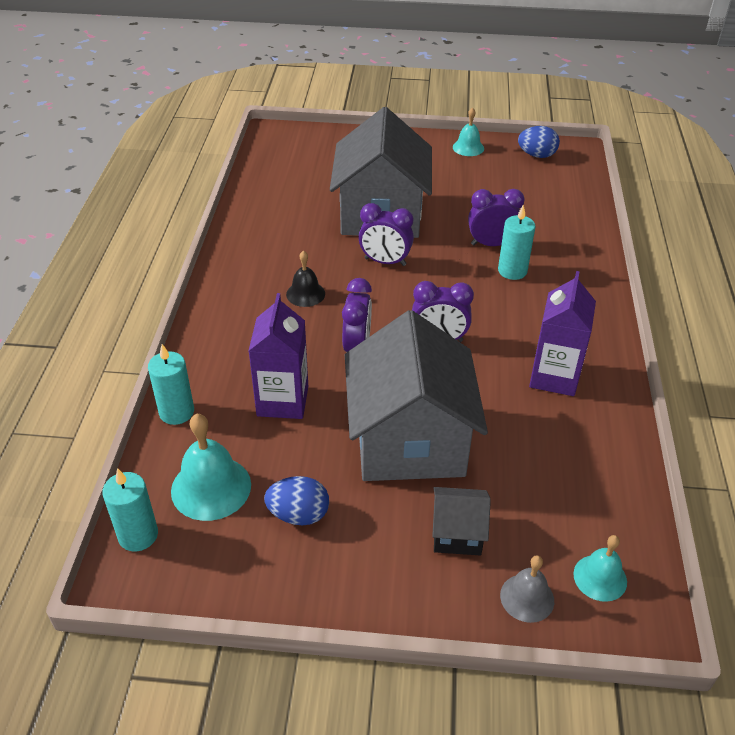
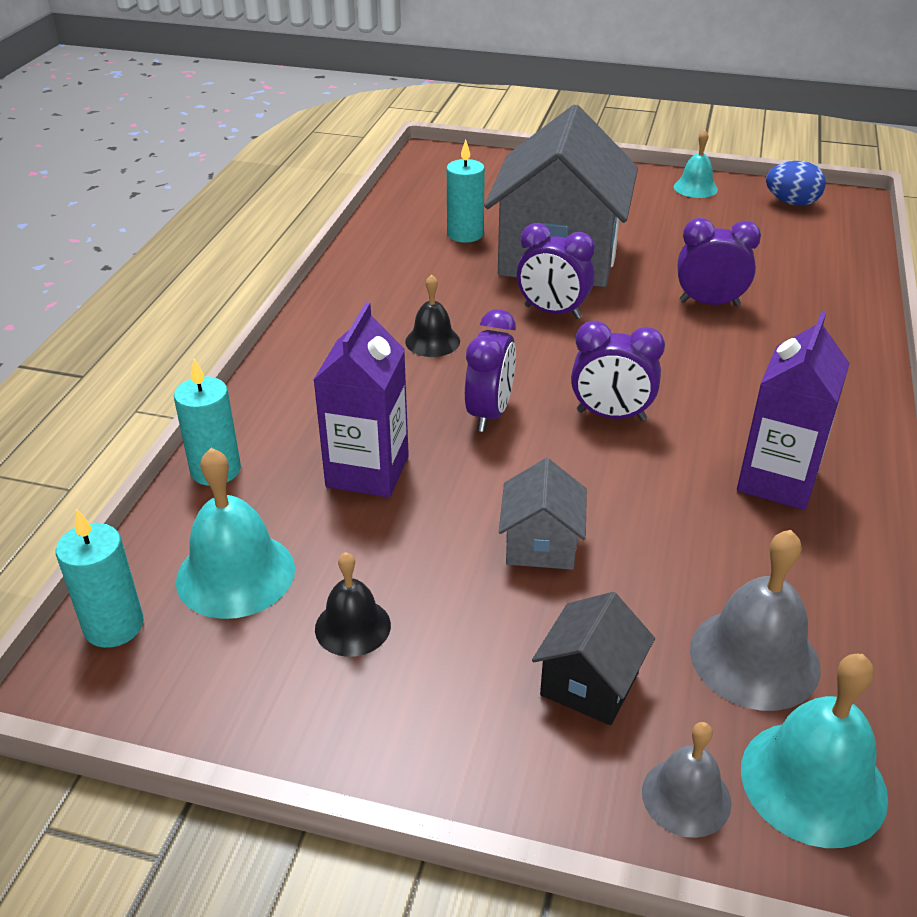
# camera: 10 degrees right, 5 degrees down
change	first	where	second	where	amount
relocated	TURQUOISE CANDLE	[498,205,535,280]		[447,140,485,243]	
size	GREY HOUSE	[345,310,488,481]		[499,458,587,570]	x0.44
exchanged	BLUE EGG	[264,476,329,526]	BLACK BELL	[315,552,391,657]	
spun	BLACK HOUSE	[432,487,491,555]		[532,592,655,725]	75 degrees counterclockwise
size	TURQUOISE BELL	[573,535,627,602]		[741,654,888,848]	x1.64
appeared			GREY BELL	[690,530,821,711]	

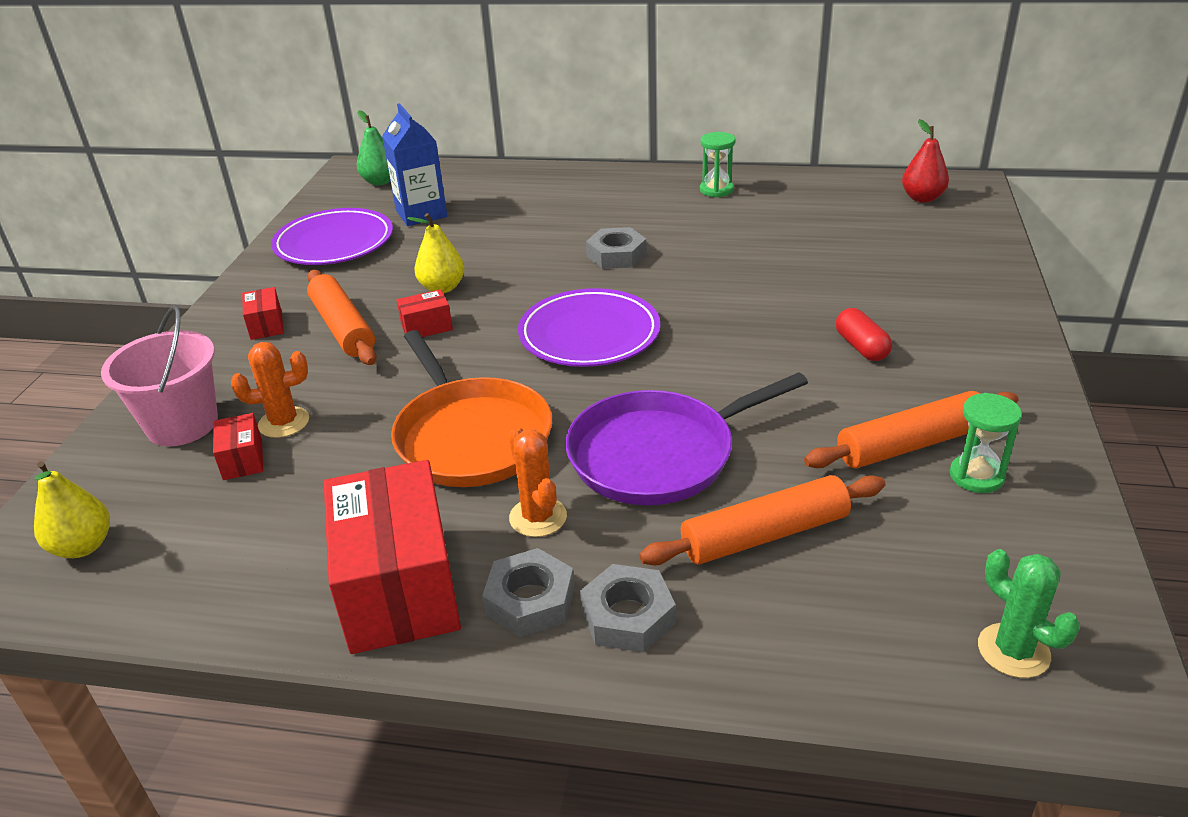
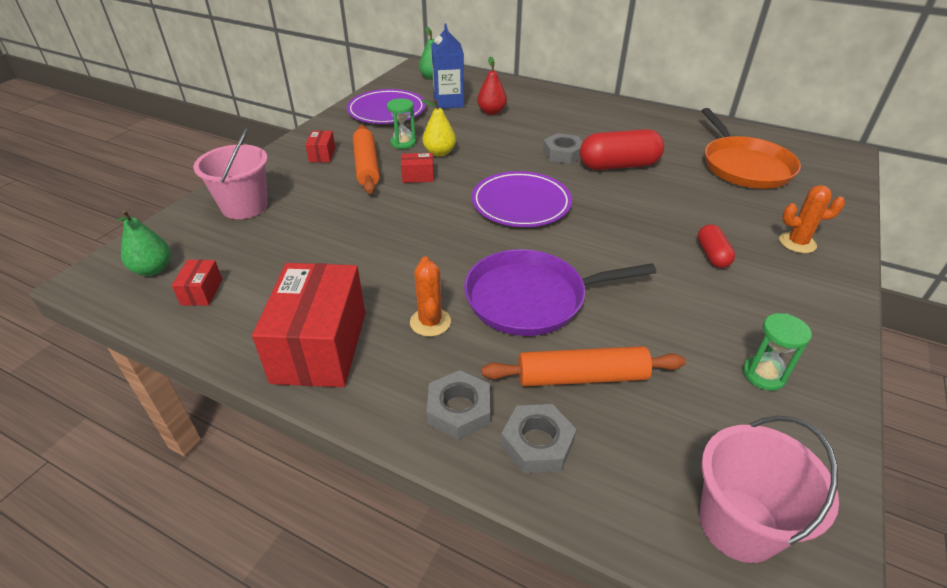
# camera: 15 degrees right, 5 degrees up
change	first	where	second	where	amount
relocated	RED PEAR	[902,119,949,202]		[477,56,507,115]	
relocated	GREEN HOURGLASS	[700,132,735,197]		[387,98,416,149]	
relocated	ORANGE PAN	[391,330,552,487]		[701,108,801,189]	
relocated	ORANGE CACTUS	[231,342,309,438]		[779,185,845,253]	
missing	ORANGE ROLLING PIN	[804,391,1019,468]			
relocated	RED BOX	[213,413,263,480]		[171,260,222,306]	
colour	YELLOW PEAR	[34,461,110,558]	GREEN PEAR	[115,210,170,276]	
relocated	GREY NUT	[482,548,575,637]		[501,404,577,473]	
exchanged	GREEN CACTUS	[978,549,1080,678]	PINK BUCKET	[699,416,839,563]	
appeared			RED CAPSULE	[580,129,664,170]	

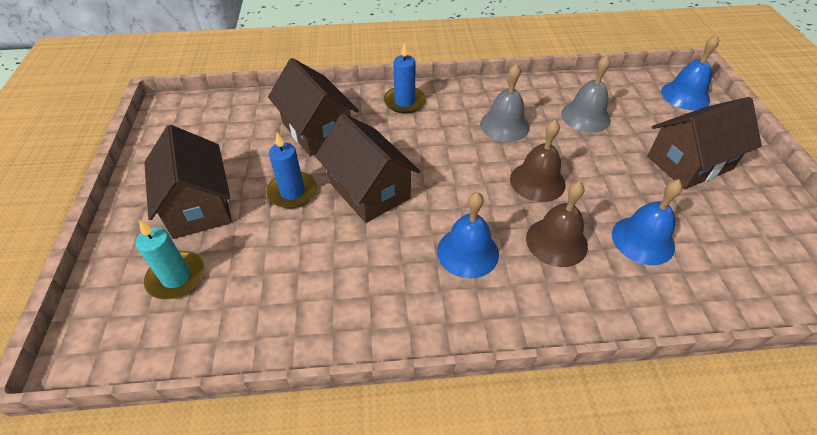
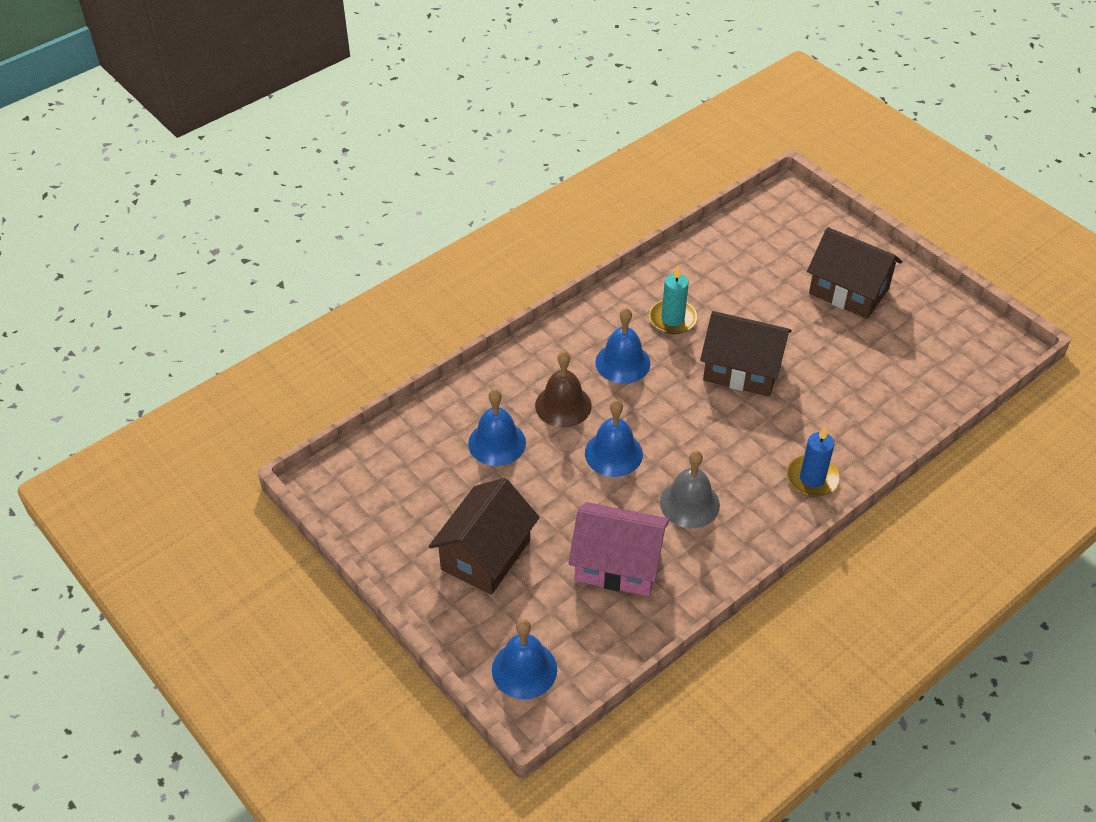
# camera: 145 degrees right, 0 degrees up
change	first	where	second	where	amount
exchanged	GREY BELL	[561,55,611,133]	PINK HOUSE	[568,502,670,596]	
missing	BROWN HOUSE	[268,58,359,156]			
colour	BROWN BELL	[510,119,566,202]	BLUE BELL	[585,400,643,477]	
missing	BLUE CANDLE	[266,133,317,208]			
relocated	TURQUOISE CANDLE	[135,220,204,299]		[649,266,697,334]	

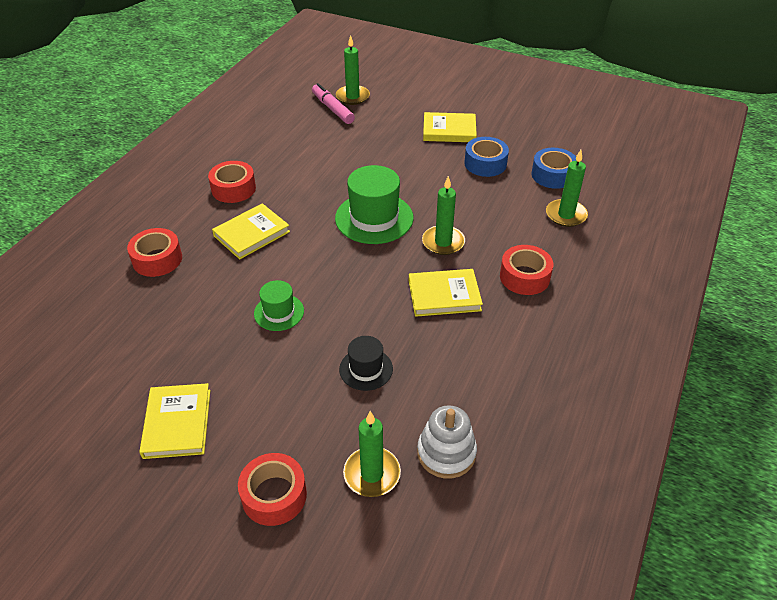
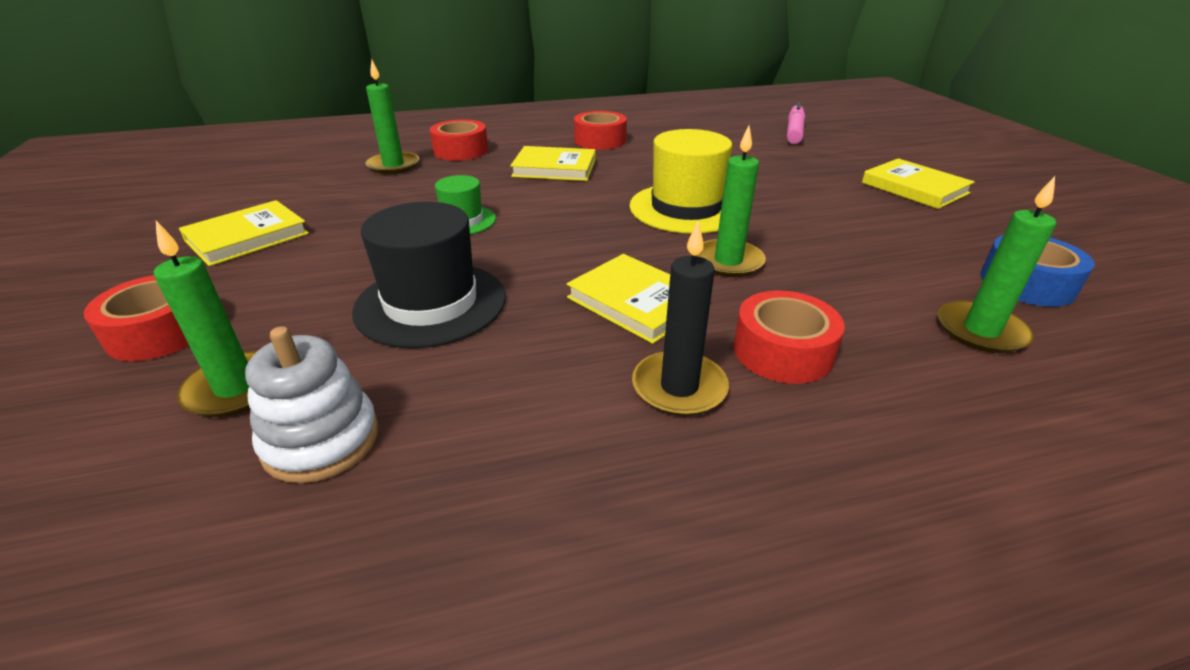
# camera: 50 degrees right, 10 degrees down
change	first	where	second	where	amount
relocated	GREEN CANDLE	[336,35,370,105]		[365,60,419,174]	
missing	BLUE TAPE	[464,137,509,177]			
colour	GREEN HAT	[335,165,413,244]	YELLOW HAT	[630,129,732,234]	
size	BLACK HAT	[339,336,393,391]		[352,202,506,348]	x1.78
appeared			BLACK CANDLE	[632,221,729,417]	

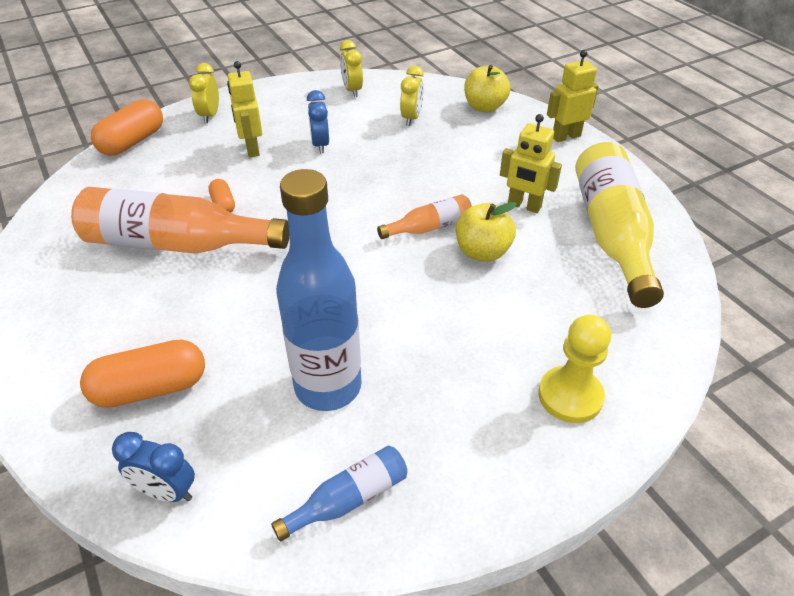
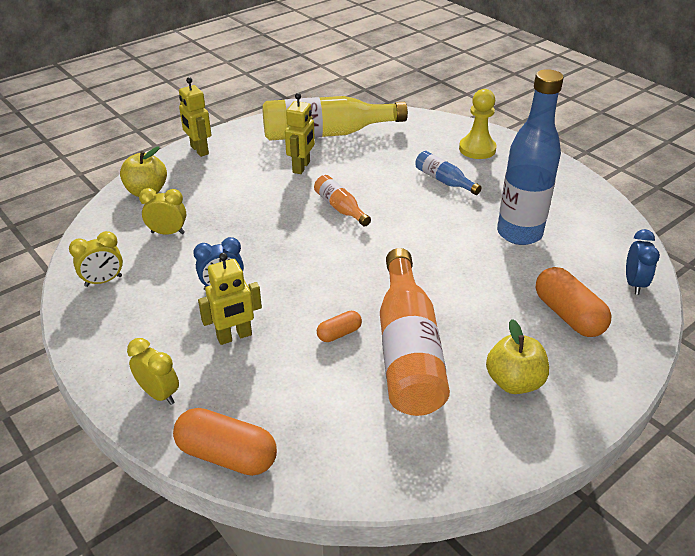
# camera: 100 degrees left, 5 degrees down
change	first	where	second	where	amount
spun	YELLOW CLOCK	[189,63,219,123]		[127,338,179,405]	135 degrees counterclockwise
relocated	YELLOW APPLE	[456,202,517,262]		[486,319,549,394]	
relocated	BLUE BOTTLE	[271,446,408,542]		[416,151,482,195]	

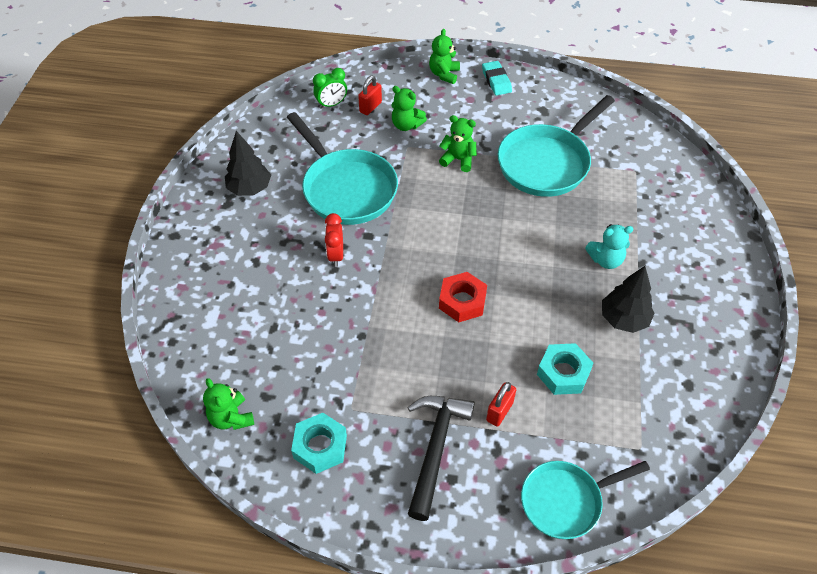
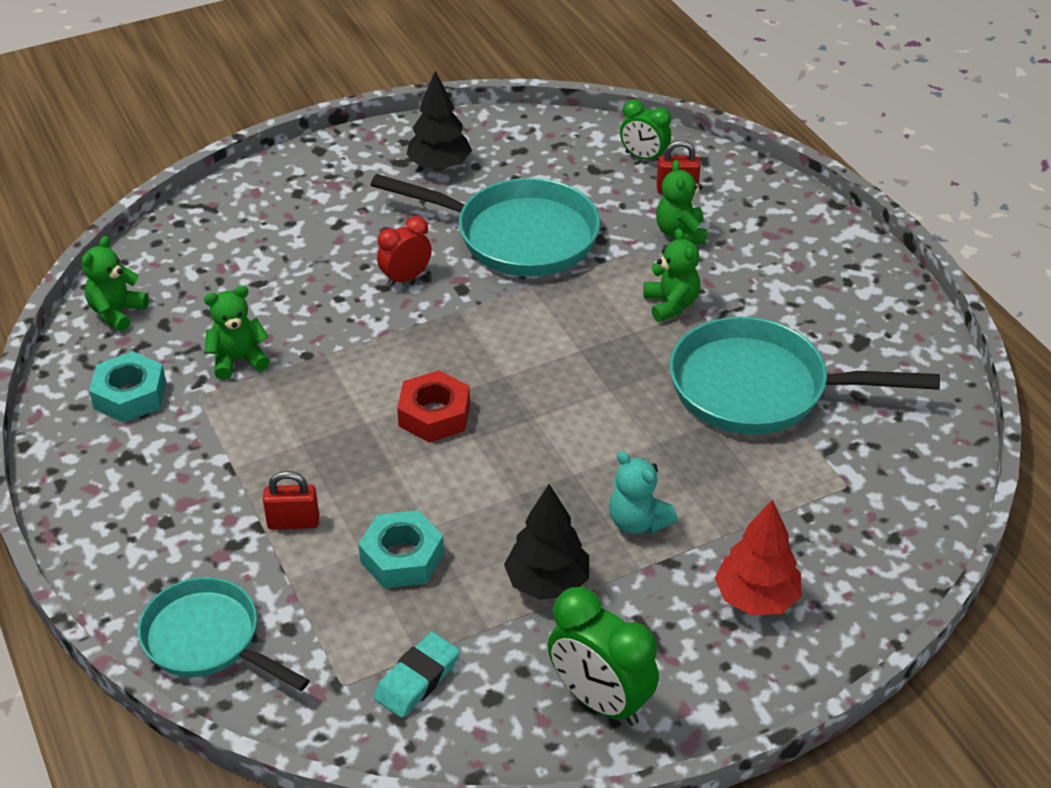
# camera: 55 degrees right, 10 degrees down
change	first	where	second	where	amount
relocated	GREEN TEDDY BEAR	[429,29,460,84]		[204,286,270,380]	
relocated	TURQUOISE ERASER	[482,61,512,95]		[374,632,460,718]	
spun	TURQUOISE PAN	[287,112,398,225]		[371,174,600,277]	90 degrees counterclockwise
missing	BLACK HAMMER	[407,396,475,521]			
appeared			RED TREE	[715,499,802,616]	
appeared			GREEN CLOCK	[548,587,659,726]	

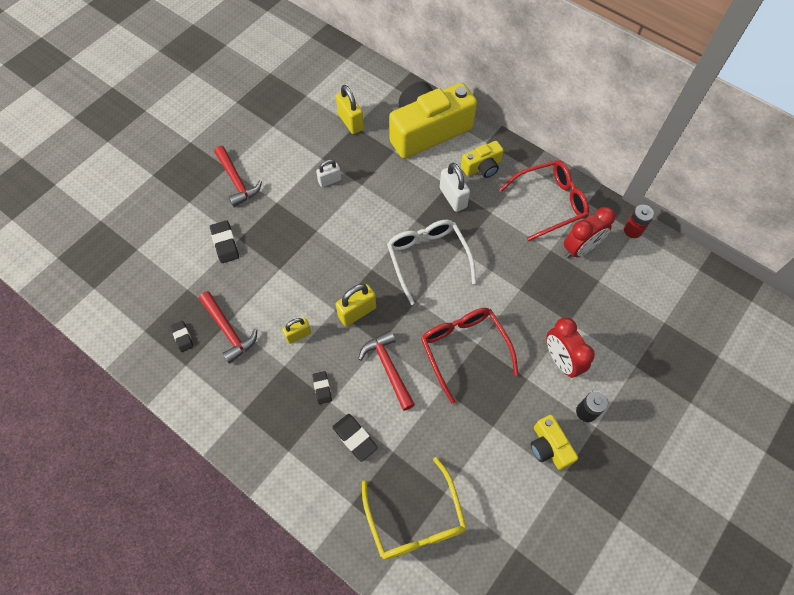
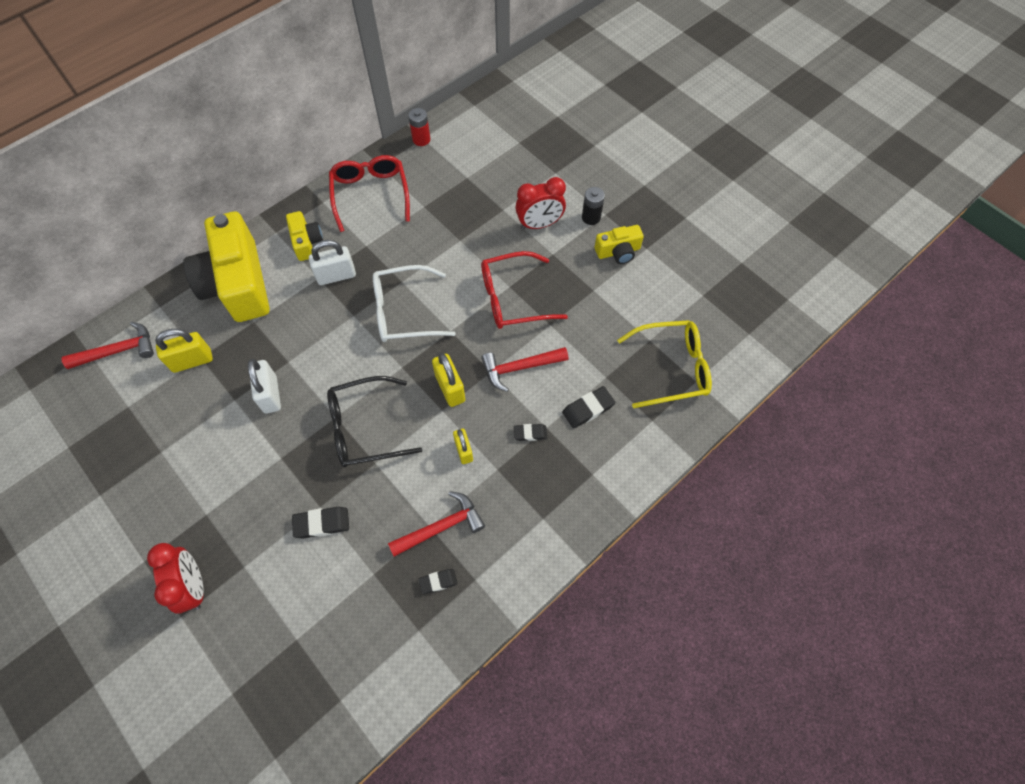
# camera: 80 degrees left, 0 degrees up
change	first	where	second	where	amount
relocated	RED HAMMER	[214,146,262,207]		[62,322,154,369]	
size	WHITE PADLOCK	[316,160,341,187]		[248,359,281,414]	x1.52
relocated	RED CLOCK	[564,207,615,258]		[147,543,204,614]	
appeared			BLACK GLASSES	[327,376,422,467]	

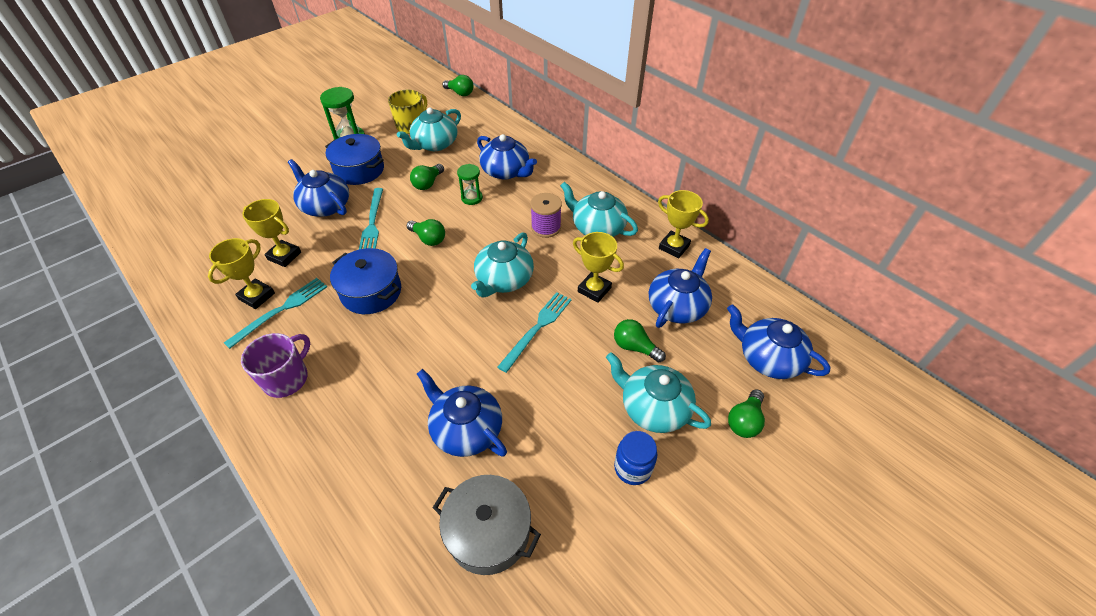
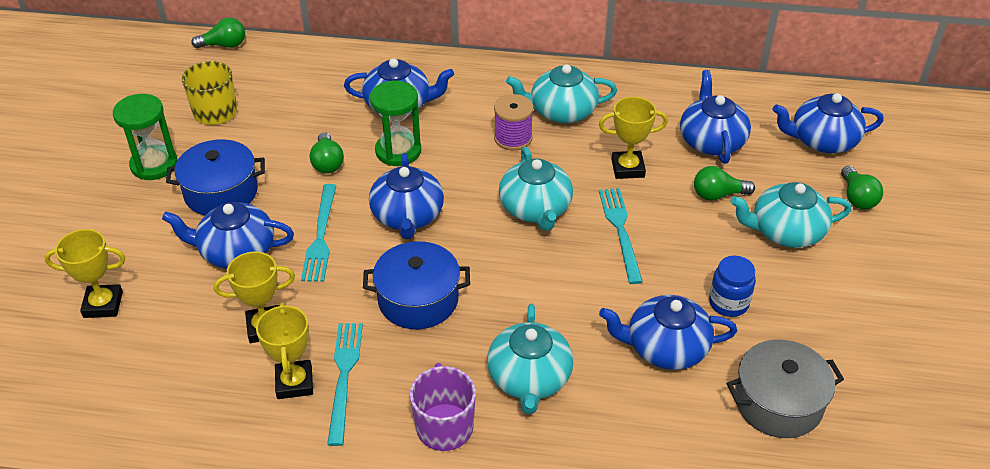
# camera: 40 degrees left, 5 degrees down
change	first	where	second	where	amount
relocated	TURQUOISE TEAPOT	[397,107,461,151]		[487,304,573,414]	
size	GREEN HOURGLASS	[457,164,483,205]		[370,81,421,166]	x1.57
spun	TURQUOISE FORK	[359,188,383,249]		[301,184,336,282]	45 degrees clockwise
relocated	YELLOW TROPHY	[658,190,709,258]		[44,229,126,318]	
exchanged	GREEN LIGHT BULB	[407,219,445,246]	BLUE TEAPOT	[369,153,444,239]	
relocated	BLUE JAR	[614,431,657,485]		[709,256,756,317]	

